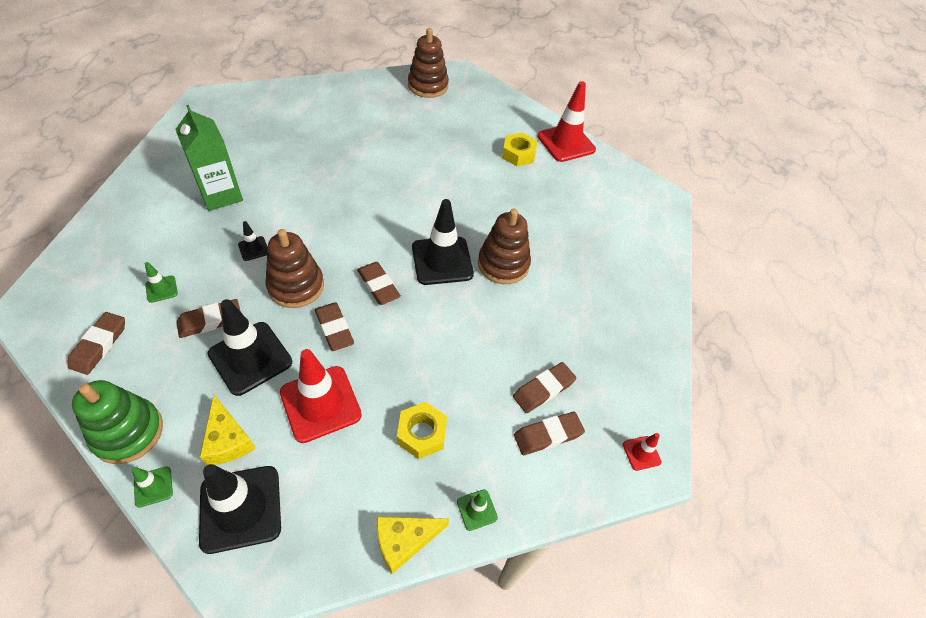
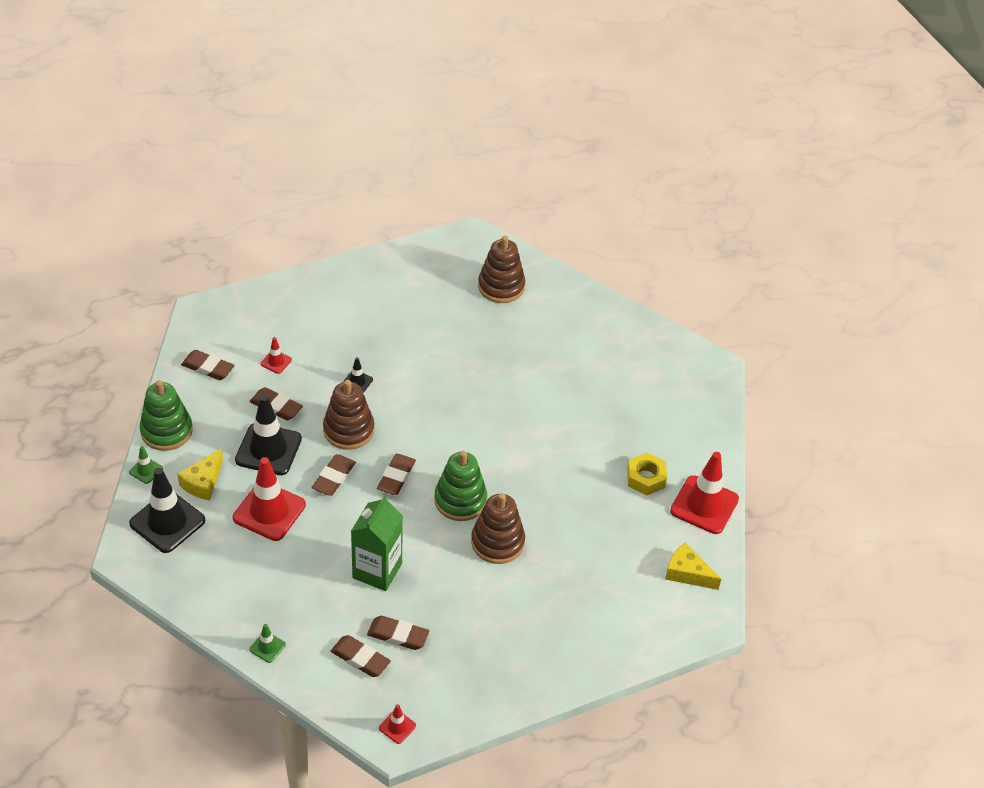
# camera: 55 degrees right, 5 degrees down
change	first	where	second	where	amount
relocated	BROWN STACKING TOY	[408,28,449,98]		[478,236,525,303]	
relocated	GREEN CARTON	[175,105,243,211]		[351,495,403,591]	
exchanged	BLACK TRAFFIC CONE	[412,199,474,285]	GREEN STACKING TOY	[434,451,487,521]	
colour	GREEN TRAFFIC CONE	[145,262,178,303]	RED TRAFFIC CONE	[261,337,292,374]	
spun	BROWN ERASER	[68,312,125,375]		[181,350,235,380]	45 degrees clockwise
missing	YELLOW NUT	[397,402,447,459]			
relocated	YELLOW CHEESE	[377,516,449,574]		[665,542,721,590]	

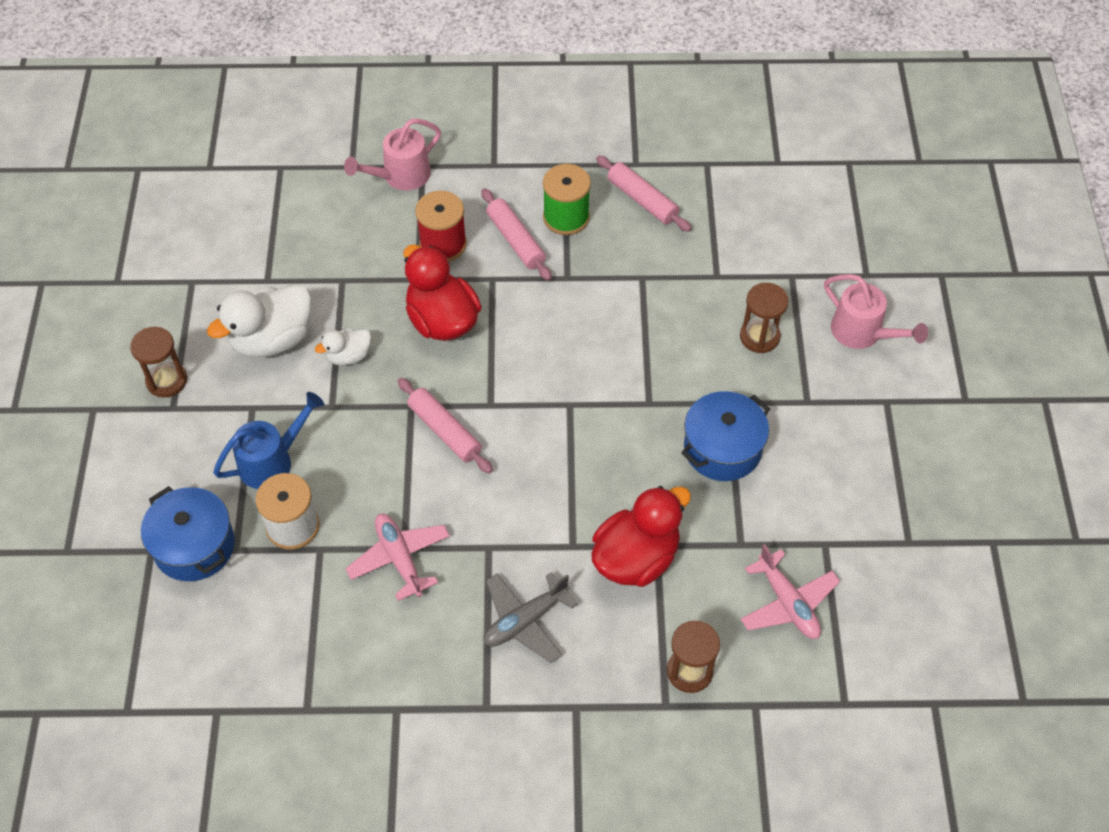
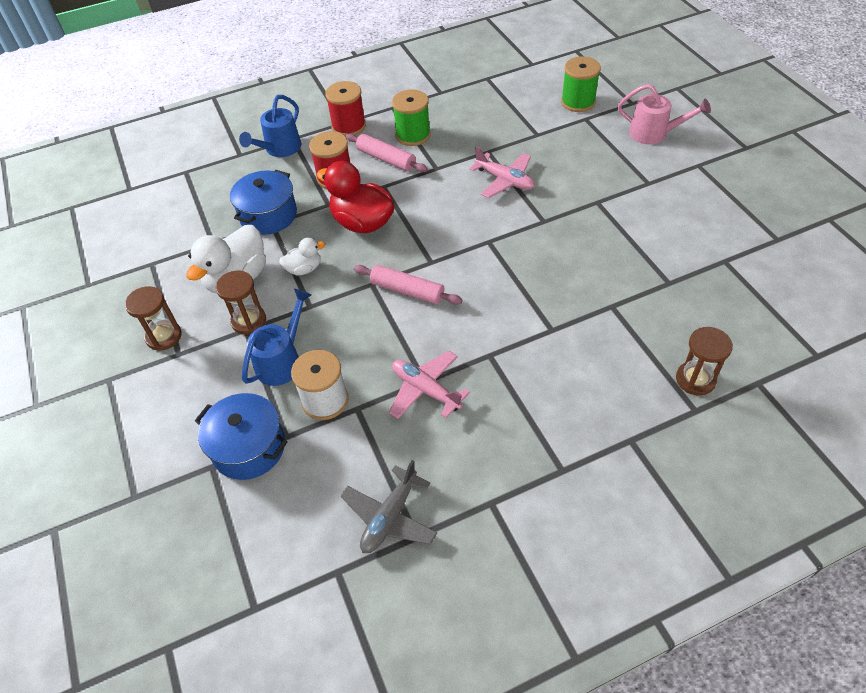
# camera: 20 degrees left, 5 degrees down
change	first	where	second	where	amount
colour	PINK WATERING CAN	[344,119,441,191]	BLUE WATERING CAN	[239,95,301,157]	
missing	PINK ROLLING PIN	[596,156,692,232]			
relocated	BROWN HOURGLASS	[740,283,789,353]		[216,271,266,335]	
spun	WHITE DUCK	[315,328,371,365]		[279,238,325,275]	150 degrees counterclockwise
relocated	BLUE POT	[681,391,770,481]		[230,170,297,235]	
missing	RED DUCK	[591,486,691,587]			
relocated	PINK PLANE	[741,544,840,639]		[469,146,534,198]	
relocated	GREY PLANE	[484,572,578,663]		[341,460,437,553]	
appeared			GREEN SPOOL	[561,57,601,112]	
appeared			RED SPOOL	[325,81,366,136]	

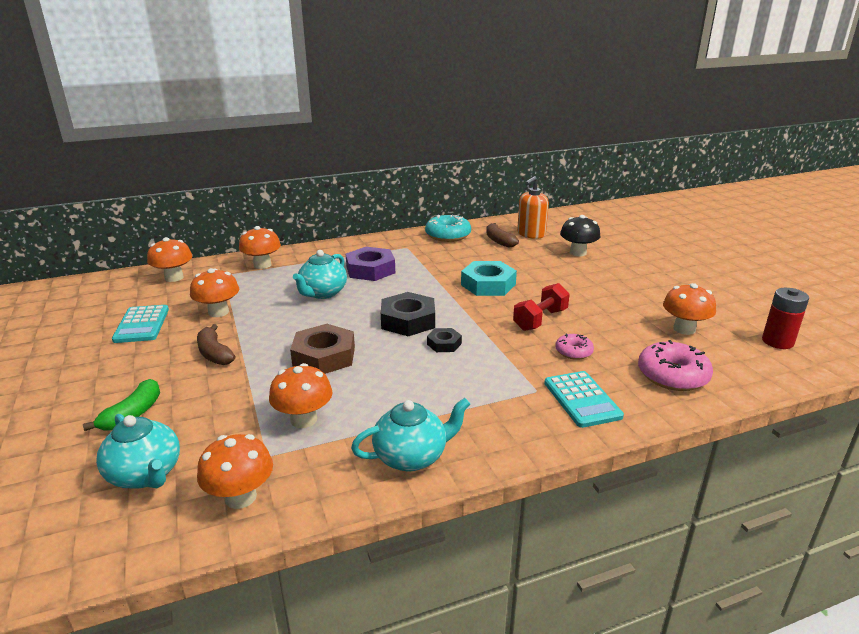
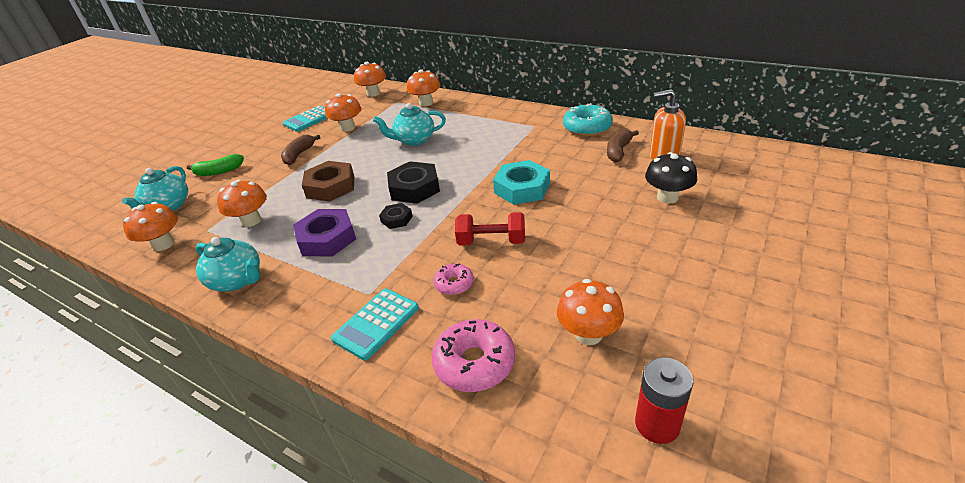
# camera: 55 degrees right, 10 degrees up
change	first	where	second	where	amount
relocated	PURPLE NUT	[346,247,395,281]		[293,209,356,257]	

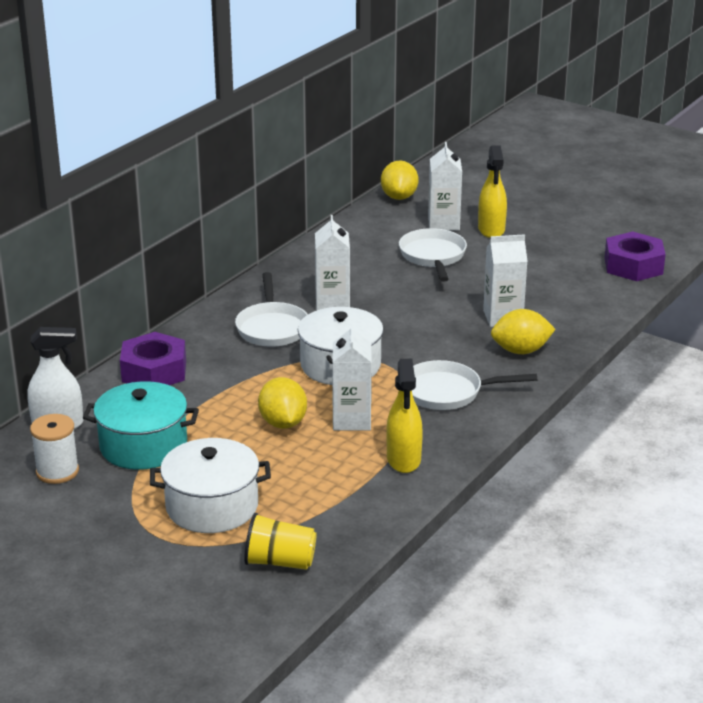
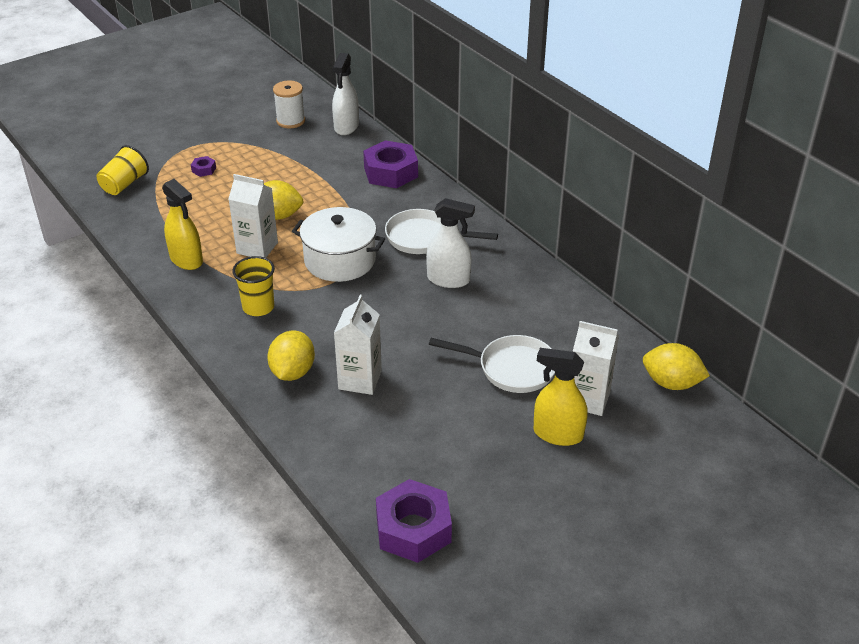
# camera: 110 degrees right, 10 degrees up
change	first	where	second	where	amount
exchanged	WHITE CARTON	[315,215,350,311]	WHITE SPRAY BOTTLE	[426,198,475,288]	
spun	YELLOW SPRAY BOTTLE	[386,359,423,473]		[162,179,203,270]	150 degrees counterclockwise
exchanged	WHITE PAN	[412,360,537,410]	YELLOW CUP	[232,256,275,316]	
missing	TURQUOISE POT	[83,381,199,470]			
exchanged	WHITE POT	[150,438,271,533]	PURPLE NUT	[191,156,216,177]	

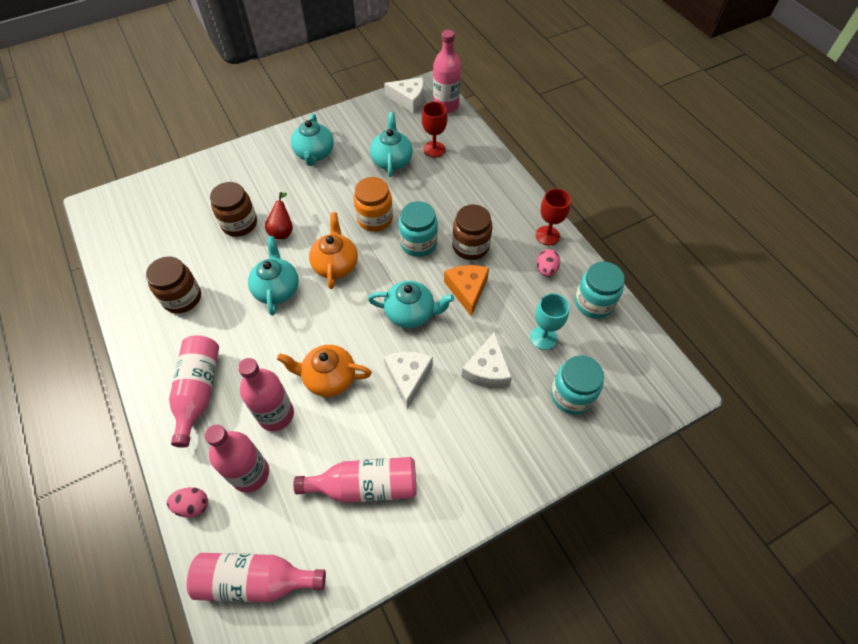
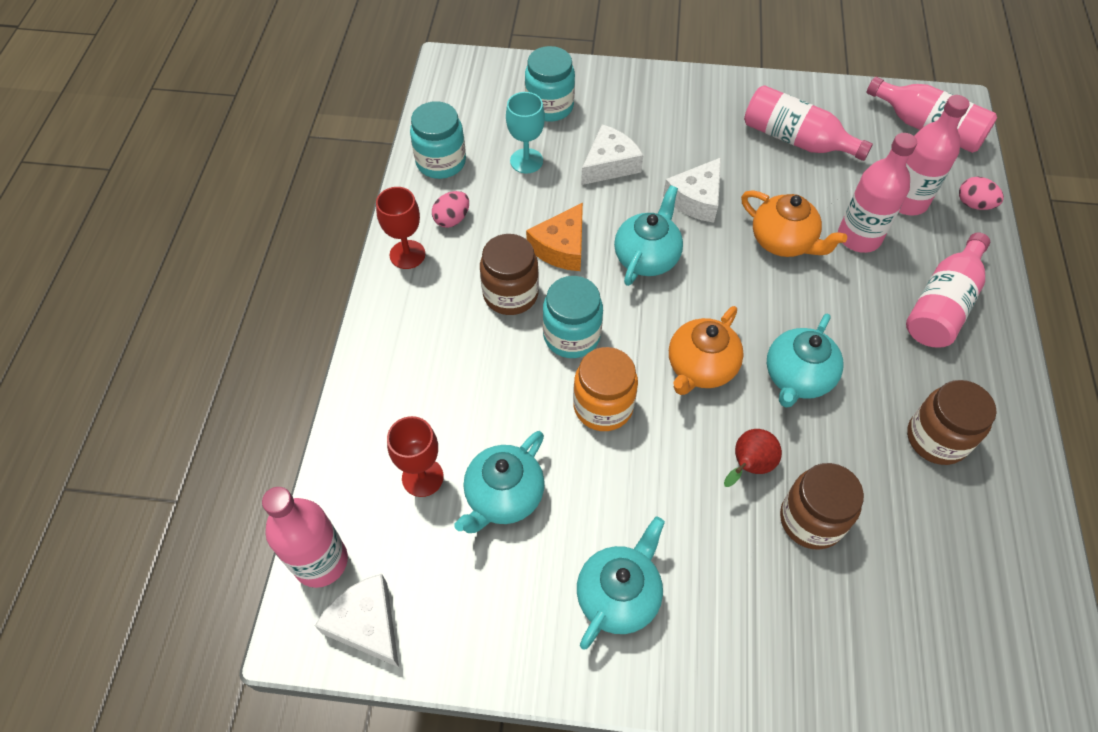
# camera: 145 degrees left, 0 degrees up
change	first	where	second	where	amount
spun	TURQUOISE TEAPOT	[368,281,454,328]		[614,185,683,286]	75 degrees clockwise

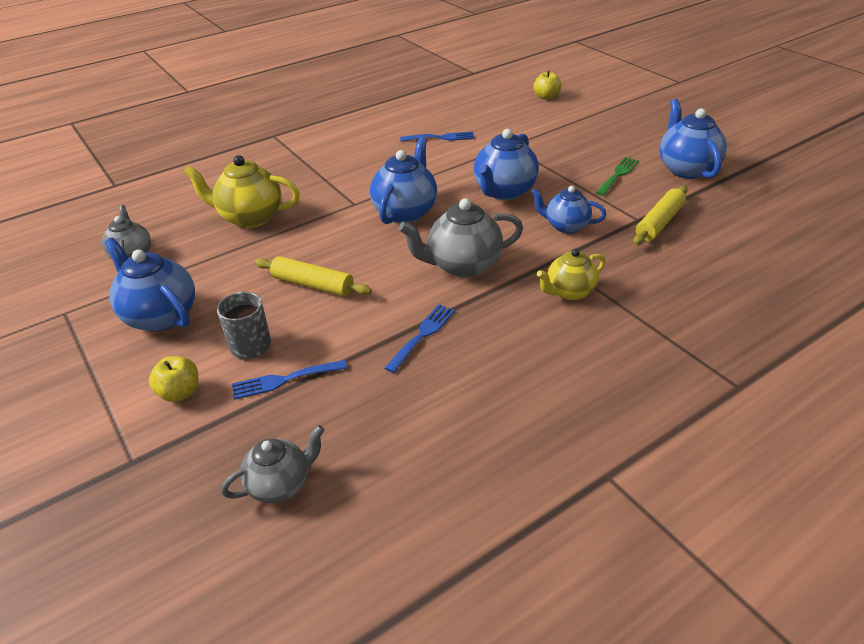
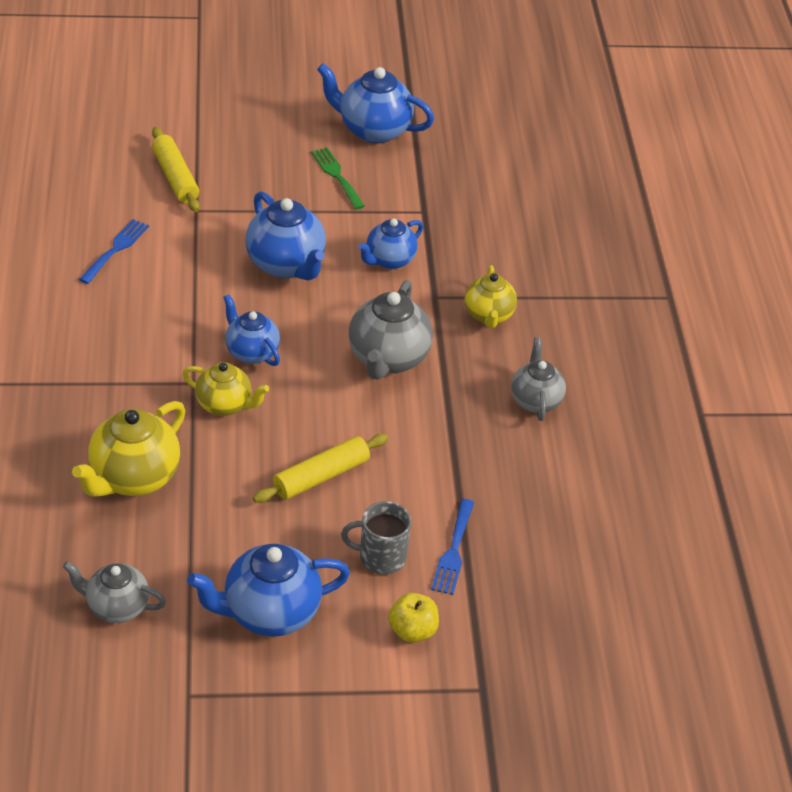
# camera: 65 degrees left, 5 degrees up
change	first	where	second	where	amount
missing	YELLOW APPLE	[534,71,561,100]			
size	BLUE TEAPOT	[370,137,437,224]		[223,294,280,366]	x0.64
relocated	YELLOW ROLLING PIN	[633,186,687,246]		[152,127,200,212]	
missing	BLUE FORK	[384,304,455,373]			
relocated	GREY TEAPOT	[221,425,325,503]		[511,338,566,421]	
appeared			YELLOW TEAPOT	[182,362,269,416]	

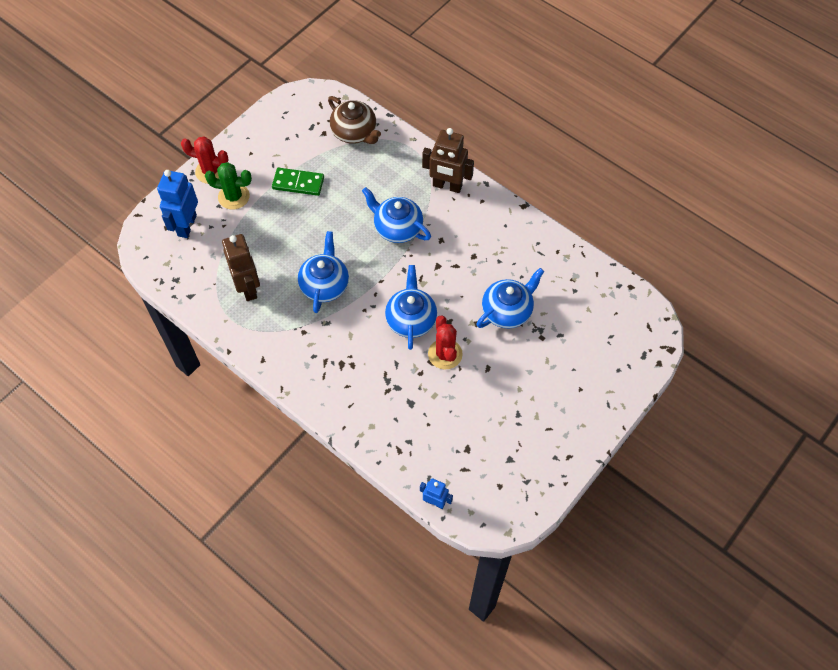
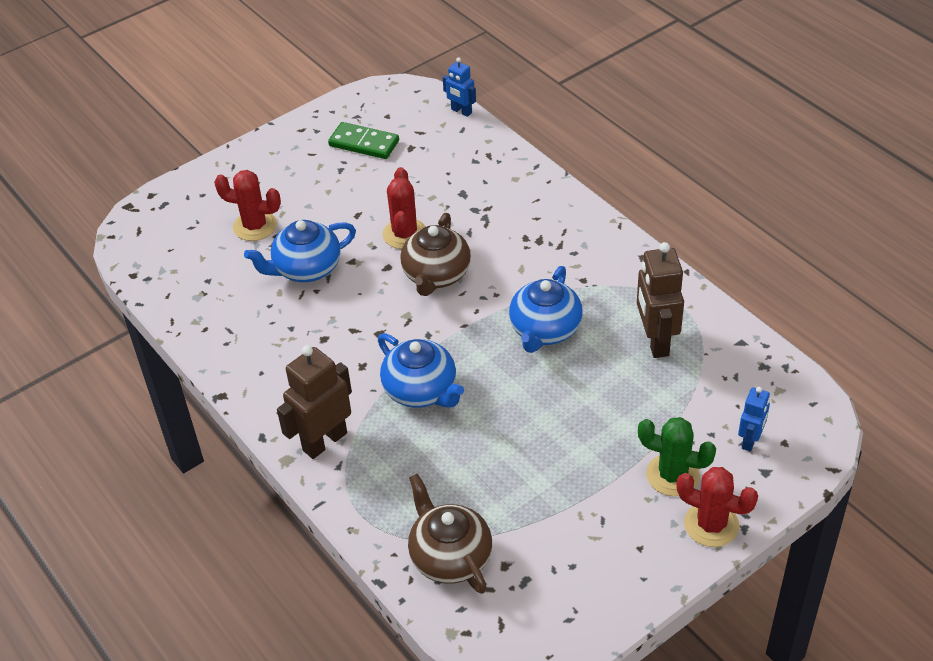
# camera: 165 degrees left, 15 degrees down
change	first	where	second	where	amount
spun	BROWN ROBOT	[422,128,474,193]		[277,345,352,459]	75 degrees counterclockwise
relocated	GREEN DOMINO	[272,168,324,196]		[328,122,399,159]	
size	BLUE ROBOT	[157,170,198,238]		[738,387,770,452]	x0.57
colour	BLUE TEAPOT	[385,265,437,350]	BROWN TEAPOT	[400,213,471,296]	
appeared			RED CACTUS	[214,170,281,241]	

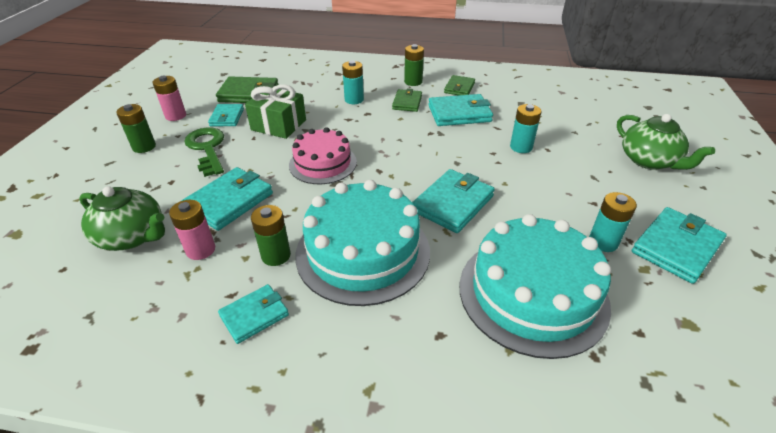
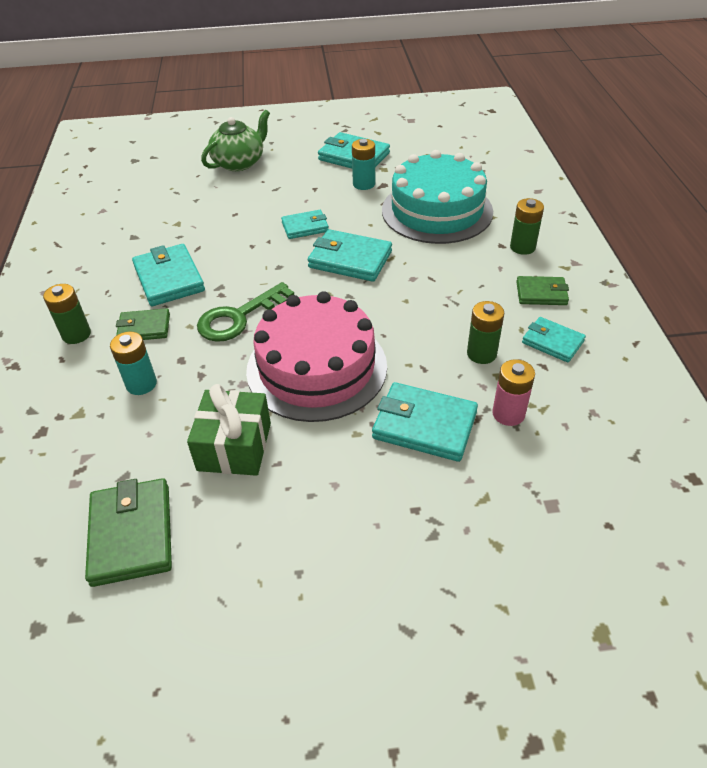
# camera: 105 degrees left, 5 degrees up
change	first	where	second	where	amount
relocated	GREEN WALLET	[444,75,475,95]		[516,276,569,305]	
missing	PINK BATTERY	[153,76,186,121]			
relocated	GREEN BATTERY	[116,104,156,153]		[510,198,544,255]	
relocated	TURQUOISE WALLET	[208,104,244,126]		[281,210,329,239]	
missing	TURQUOISE BATTERY	[510,104,542,153]			
size	PINK CAKE	[289,127,357,184]		[246,291,387,422]	x1.60
relocated	GREEN KEY	[184,128,224,177]		[197,282,294,342]	
missing	TURQUOISE CAKE	[295,180,430,306]			
missing	GREEN TEAPOT	[79,186,165,251]			

